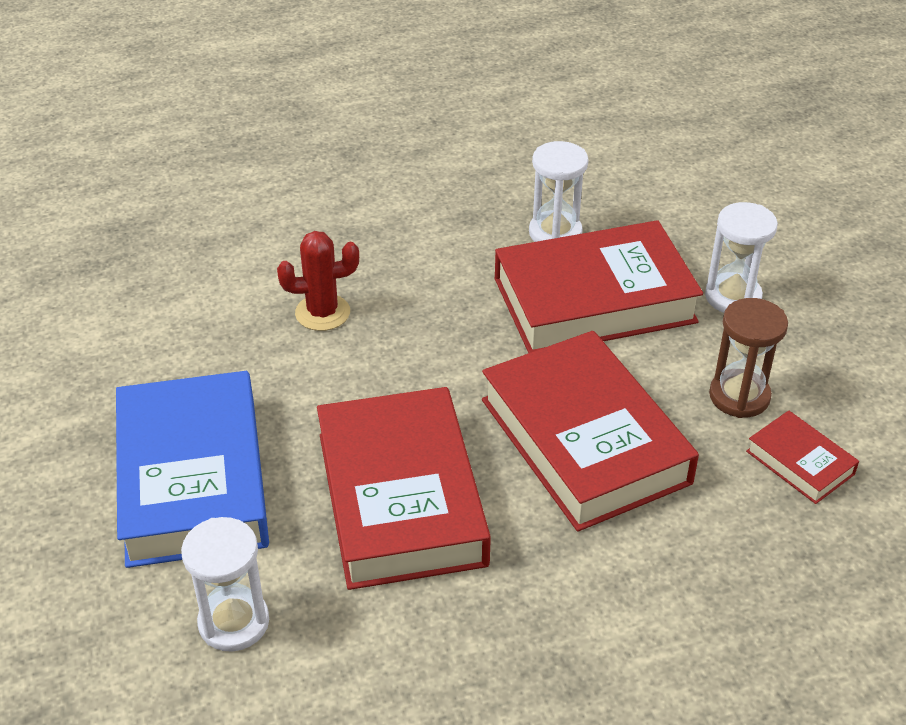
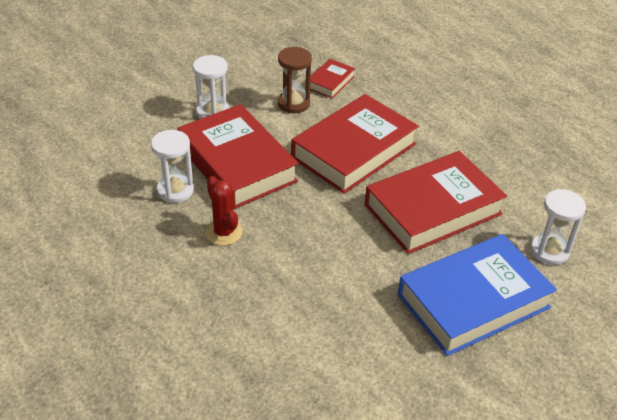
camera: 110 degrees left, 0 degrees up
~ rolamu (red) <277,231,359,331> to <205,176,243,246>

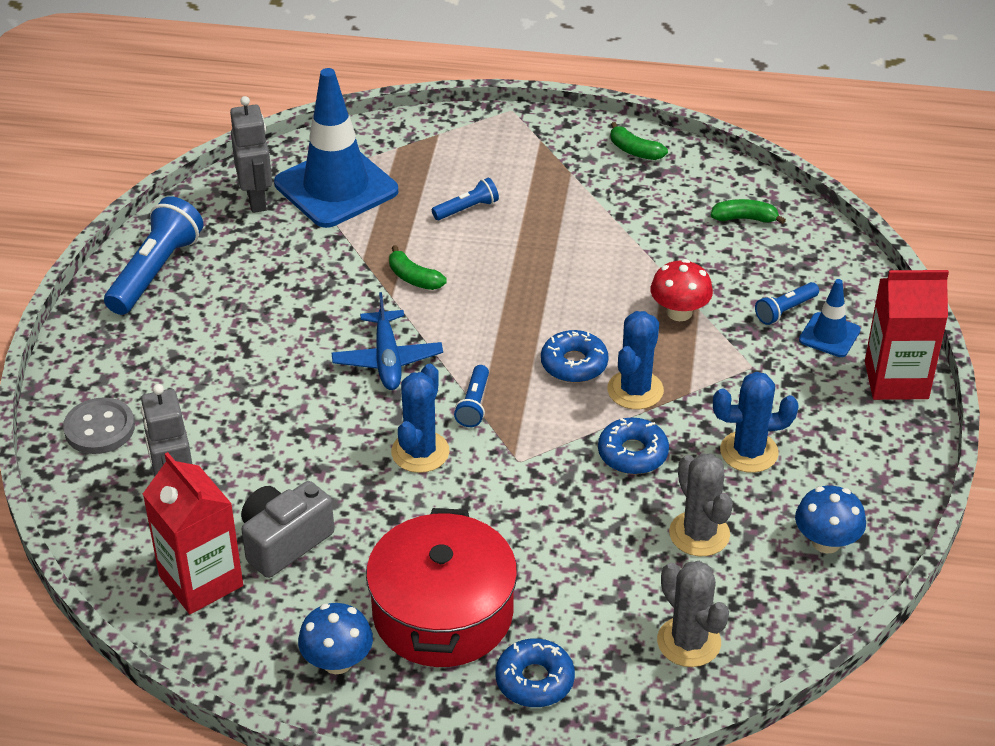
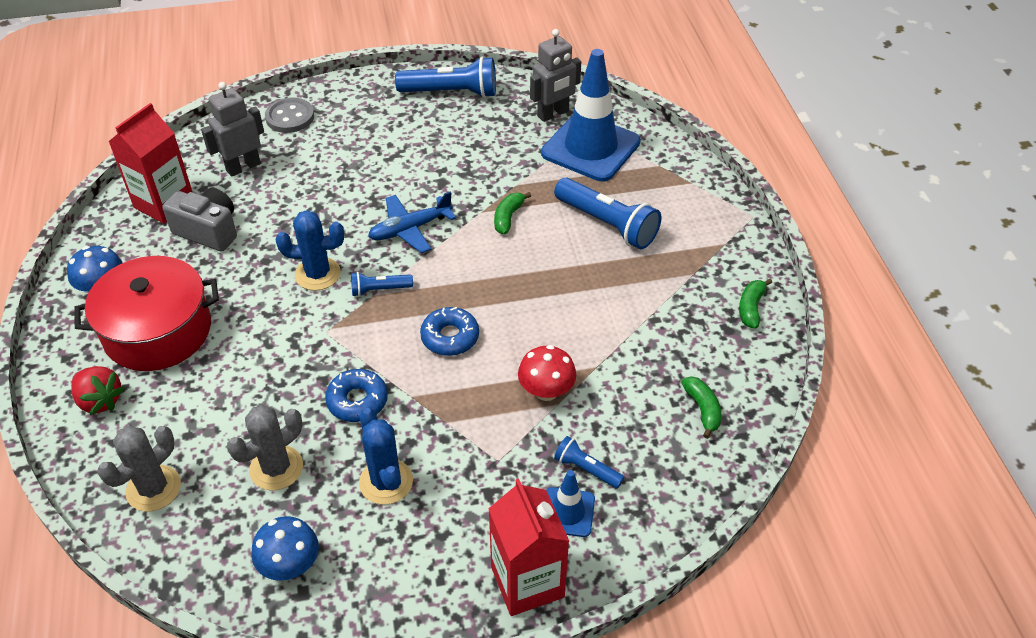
camera: 70 degrees right, 5 degrees up
~ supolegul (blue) <432,178,499,220> = <554,178,661,249> x1.93
- rolamu (blue) <607,311,664,410>
~ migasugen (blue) <496,638,575,707> to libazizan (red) <71,366,125,415>

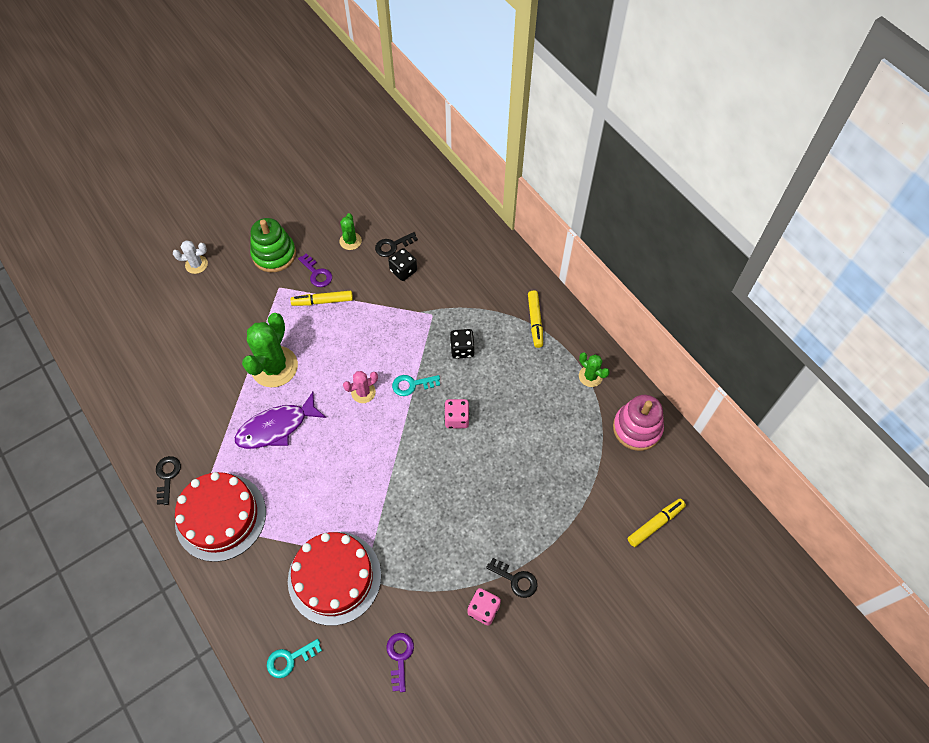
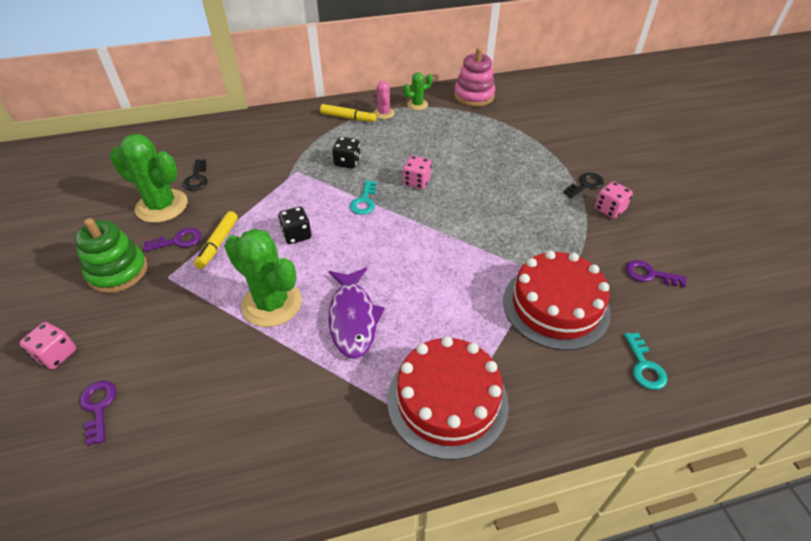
camera: 70 degrees left, 15 degrees down
~ rolamu (green) <340,213,362,250> = <110,134,188,223> x1.95
~ rolamu (white) <173,240,208,274> to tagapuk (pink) <20,322,76,369>
~ tagapuk (black) <388,248,417,281> to <278,206,311,244>
~ rolamu (pink) <343,371,378,403> to <373,81,395,119>
- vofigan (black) <156,456,181,505>
- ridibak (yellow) <628,499,686,547>
+ vofigan (purple) <80,381,116,446>

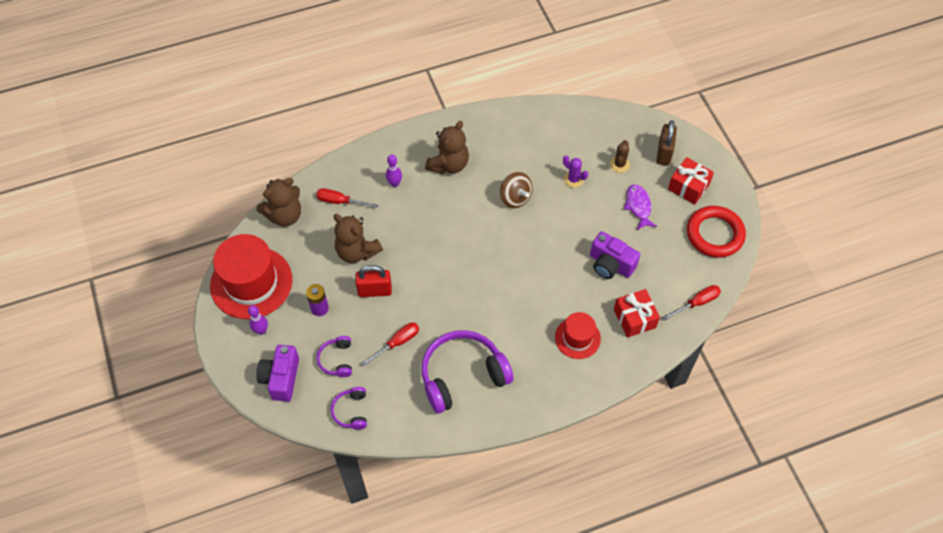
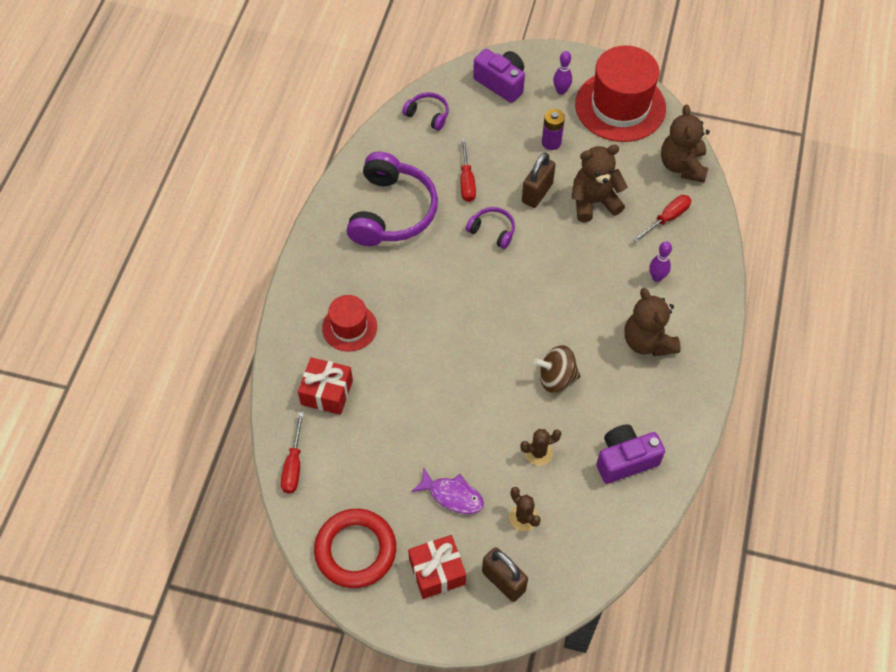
camera: 125 degrees right, 0 degrees up
~ rolamu (purple) <563,156,588,188> to rolamu (brown) <520,429,562,466>
~ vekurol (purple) <590,231,640,279> to <596,424,665,484>
~ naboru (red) <355,265,392,297> to naboru (brown) <522,153,556,208>
~ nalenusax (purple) <317,336,352,377> to <466,207,515,249>

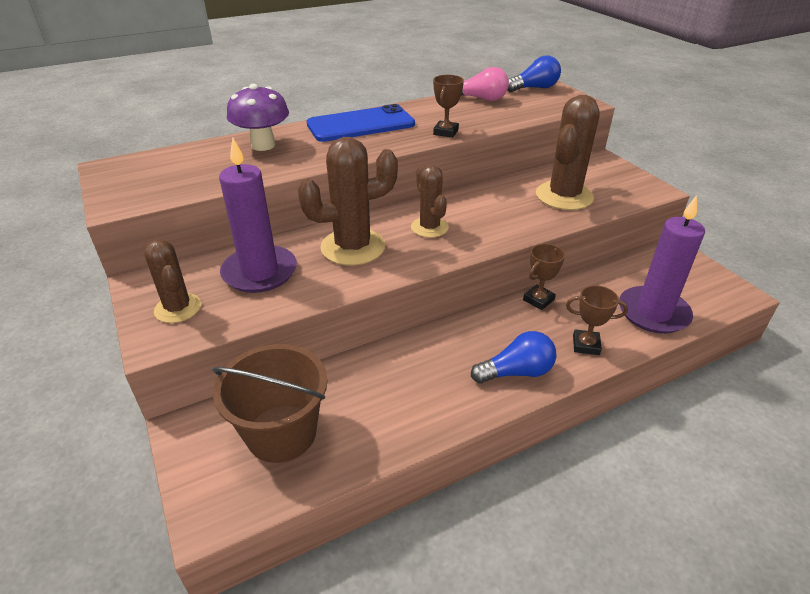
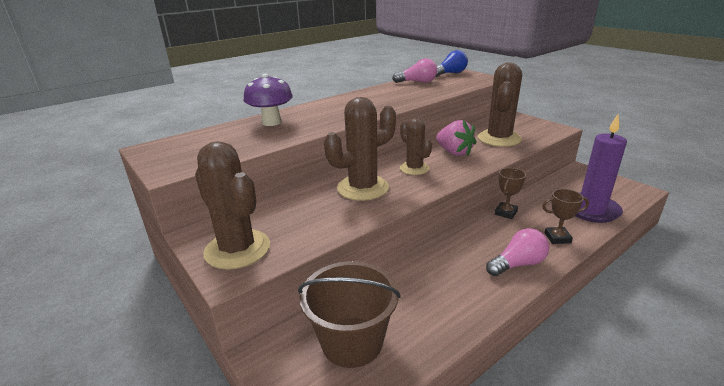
camera: 10 degrees left, 10 degrees down
- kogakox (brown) <433,75,464,138>
- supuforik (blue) <307,104,415,142>
- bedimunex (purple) <219,138,297,293>
~ rolamu (brown) <144,239,201,323> = <195,141,270,270> x1.63
~ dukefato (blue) <471,331,556,384> to dukefato (pink) <486,228,549,276>
+ libazizan (pink) <436,120,477,156>

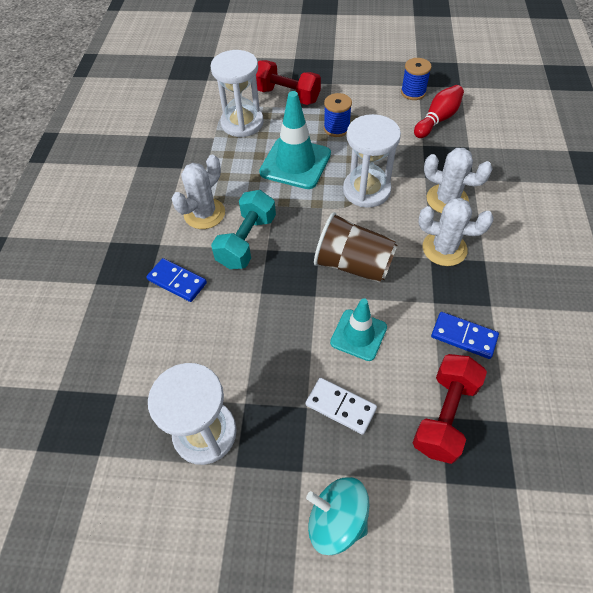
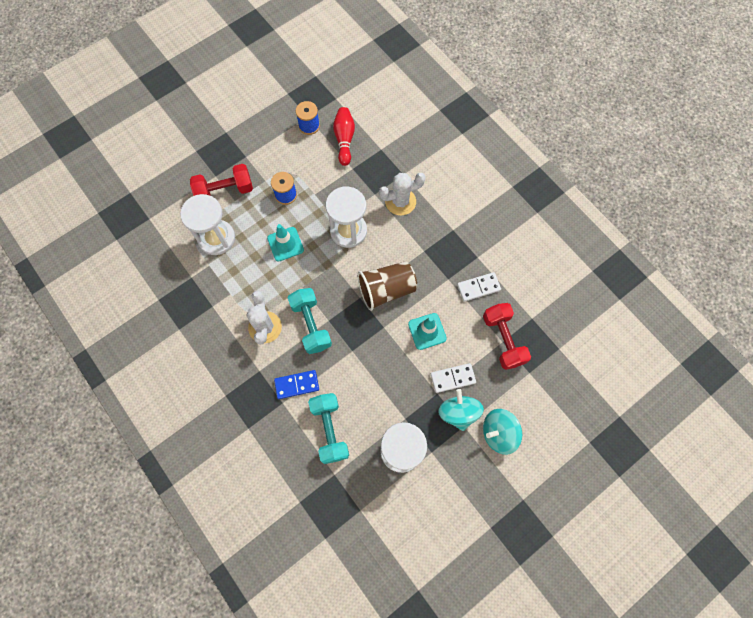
camera: 45 degrees left, 15 degrees up
~ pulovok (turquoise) <259,91,331,189> = <267,224,304,262> x0.63
- rolamu (white) <418,198,494,266>
~ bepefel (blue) <431,312,499,359> to bepefel (white) <457,272,501,302>
+ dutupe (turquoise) <438,389,484,431>
+ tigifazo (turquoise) <308,393,349,464>

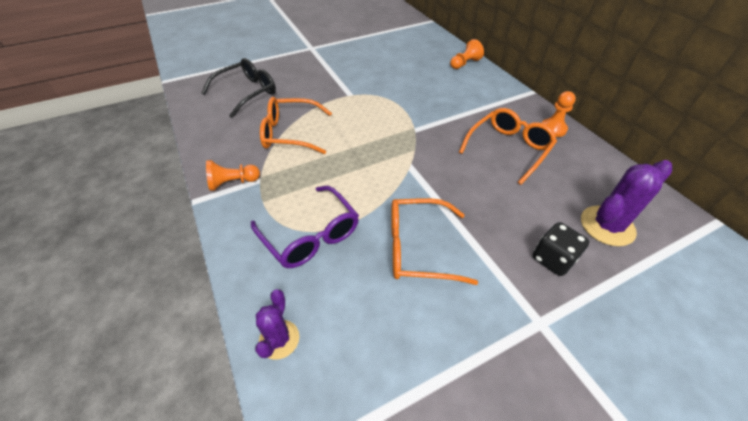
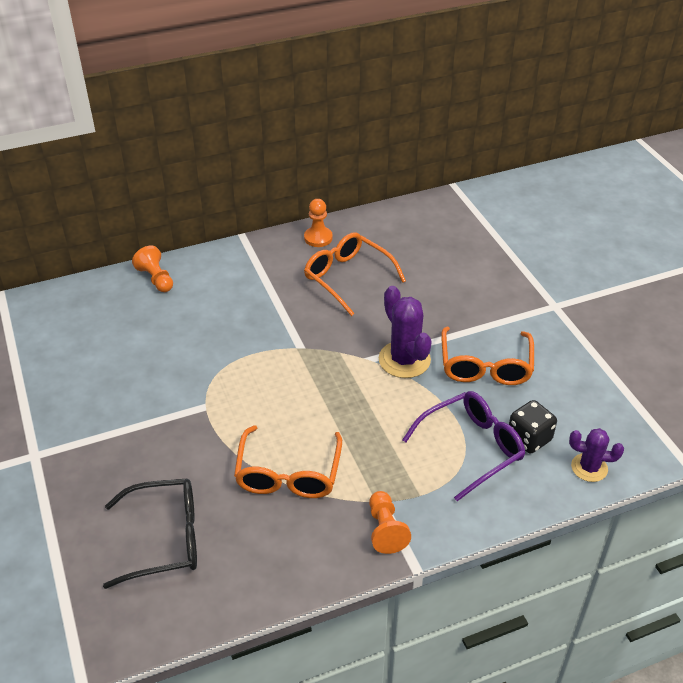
camera: 85 degrees left, 5 degrees down
~ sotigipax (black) <201,58,276,118> = <103,479,197,589> 120 degrees clockwise
~ rolamu (purple) <581,160,672,246> to <378,286,432,378>
~ tagapuk (black) <533,222,589,276> to <509,400,557,454>

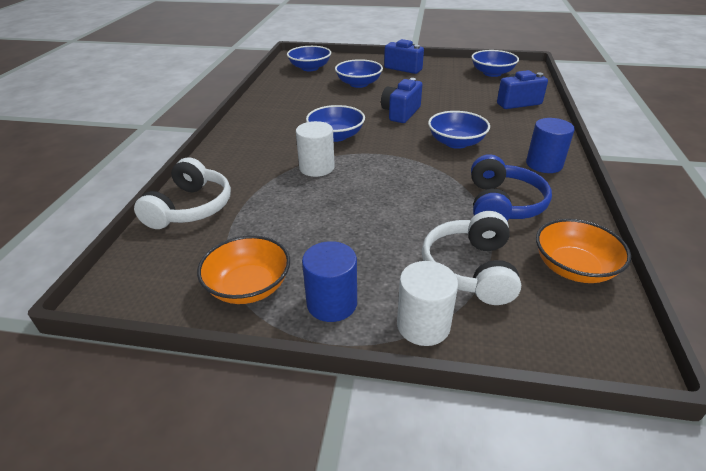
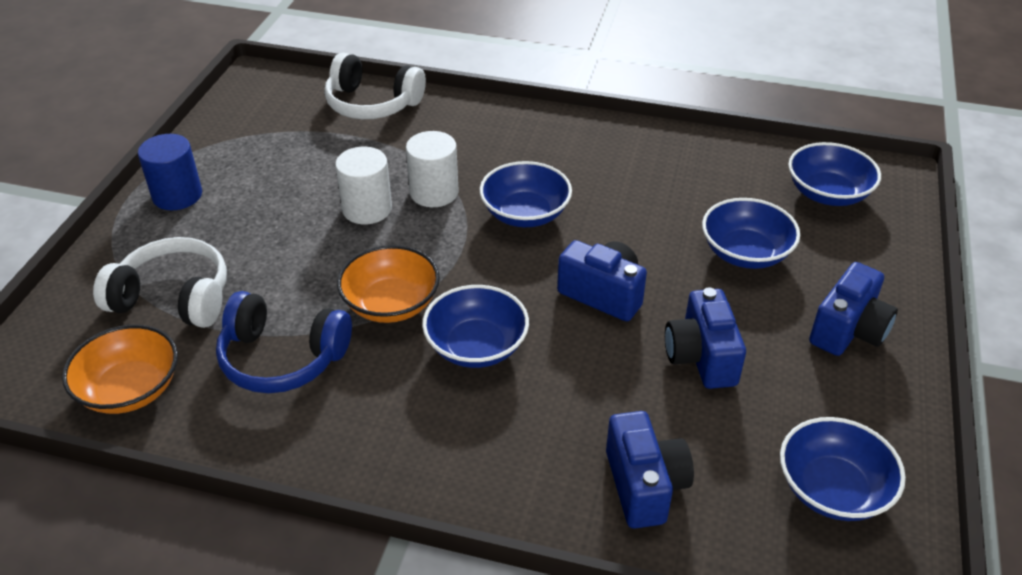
camera: 95 degrees right, 5 degrees up
- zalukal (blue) <526,118,575,173>
~ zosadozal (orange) <197,235,290,304> to <337,245,440,323>
~ zalukal (white) <397,261,458,346> to <335,147,392,224>
+ vekurol (blue) <665,288,746,389>

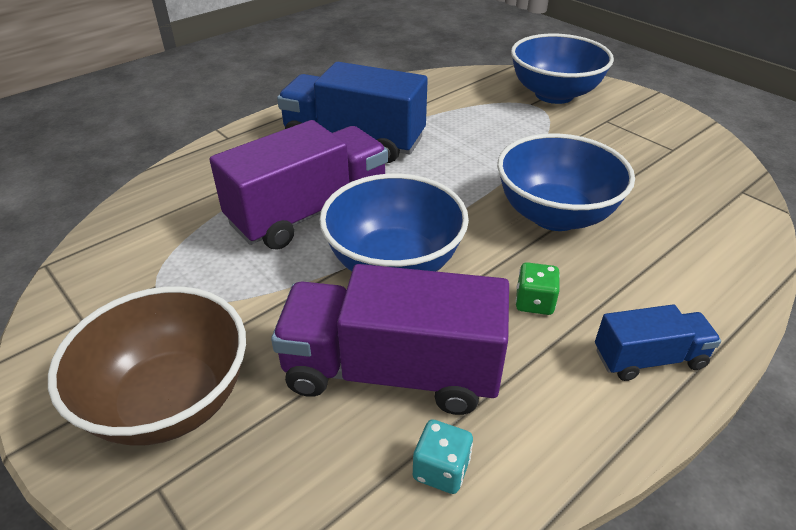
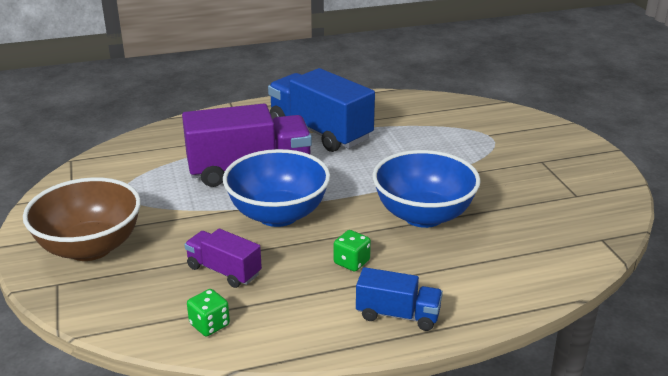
camera: 25 degrees right, 10 degrees down
- zosadozal (blue) <511,34,614,104>
~ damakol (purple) <271,264,509,415> = <184,229,262,288> x0.53
~ tagapuk (turquoise) <413,419,473,494> to tagapuk (green) <187,289,230,336>

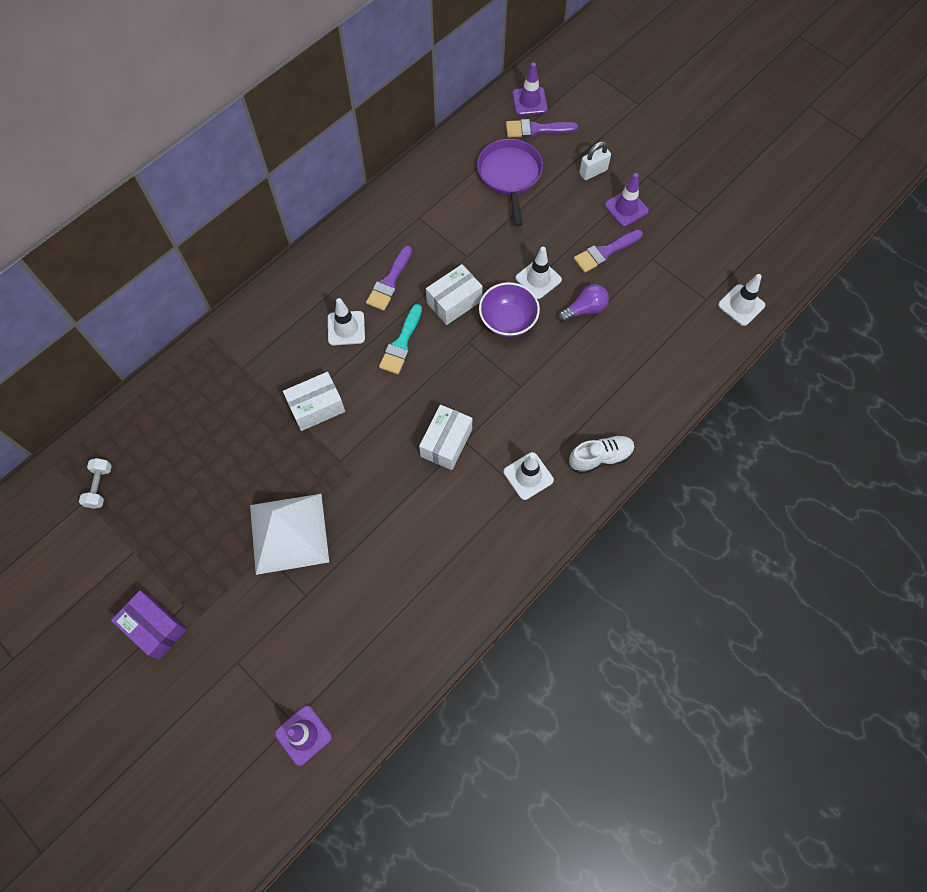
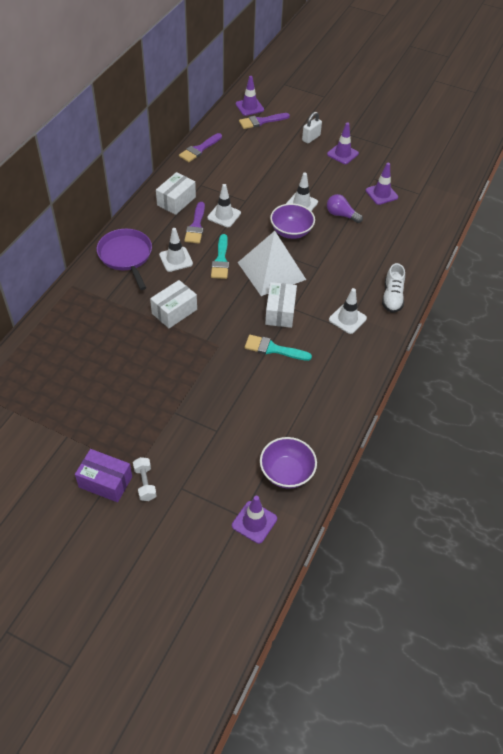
camera: 20 degrees left, 15 degrees down
~ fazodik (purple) <477,139,543,226> to <97,229,152,290>
~ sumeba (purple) <574,230,643,273> to <179,133,222,162>
~ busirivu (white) <426,264,483,325> to <156,172,196,215>
~ pulovok (white) <718,274,765,326> to <207,184,241,227>
~ dukefato (purple) <558,284,609,322> = <327,194,363,223> 105 degrees counterclockwise
~ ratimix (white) <569,435,635,474> = <382,263,405,313> 135 degrees clockwise
~ tigifazo (white) <79,458,112,509> to <133,457,157,501>
~ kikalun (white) <250,494,329,575> to <238,231,306,296>
+ pulovok (purple) <366,163,398,205>
+ sumeba (turquoise) <245,335,312,361>
+ zosadozal (purple) <260,437,317,489>

